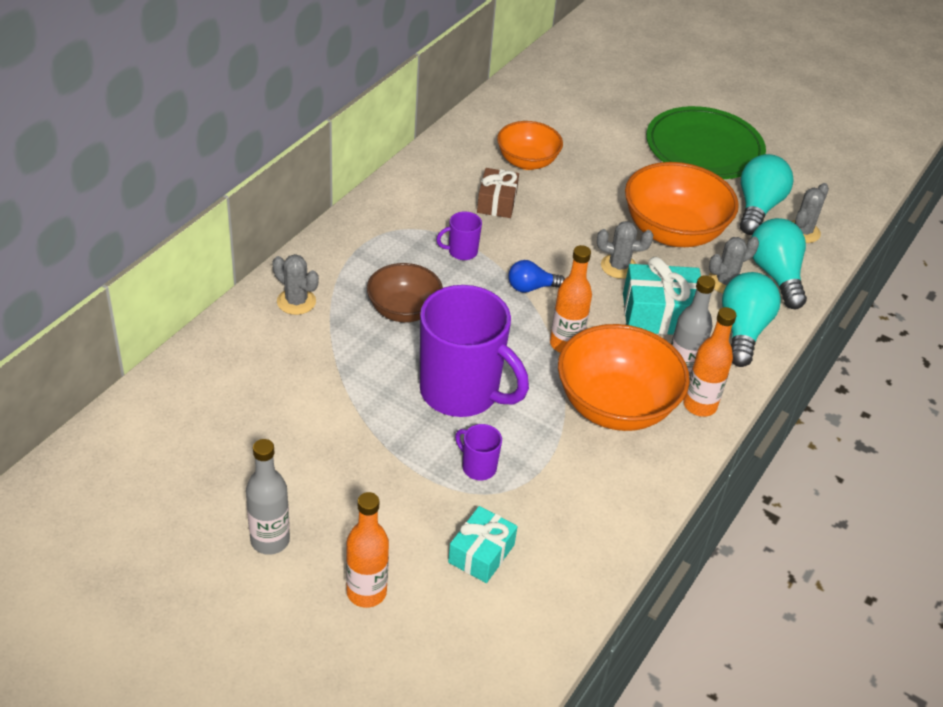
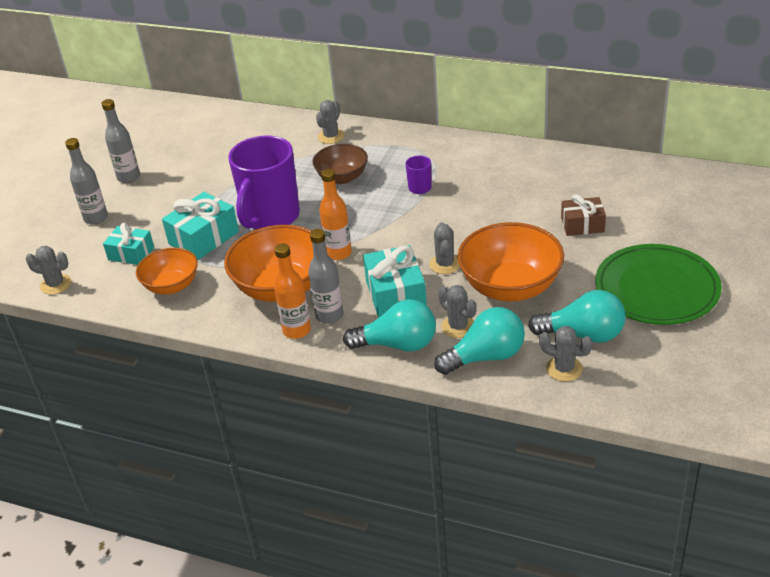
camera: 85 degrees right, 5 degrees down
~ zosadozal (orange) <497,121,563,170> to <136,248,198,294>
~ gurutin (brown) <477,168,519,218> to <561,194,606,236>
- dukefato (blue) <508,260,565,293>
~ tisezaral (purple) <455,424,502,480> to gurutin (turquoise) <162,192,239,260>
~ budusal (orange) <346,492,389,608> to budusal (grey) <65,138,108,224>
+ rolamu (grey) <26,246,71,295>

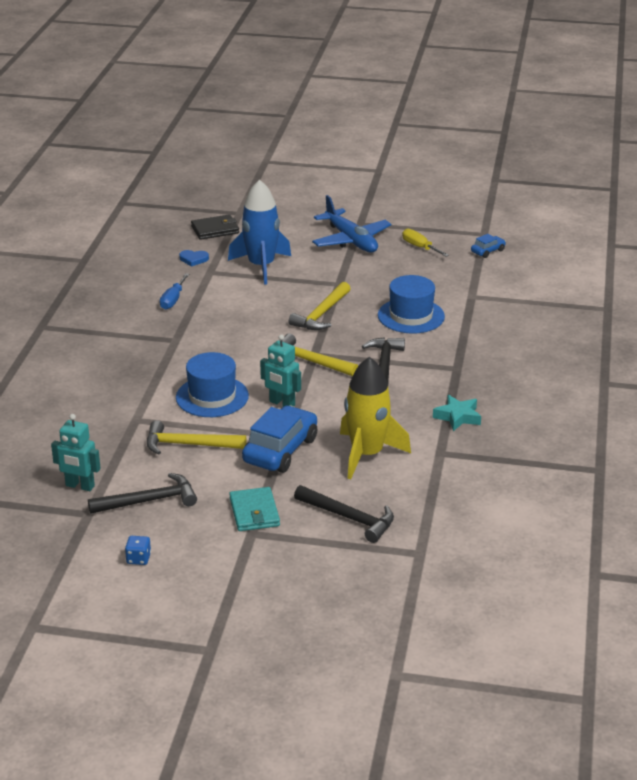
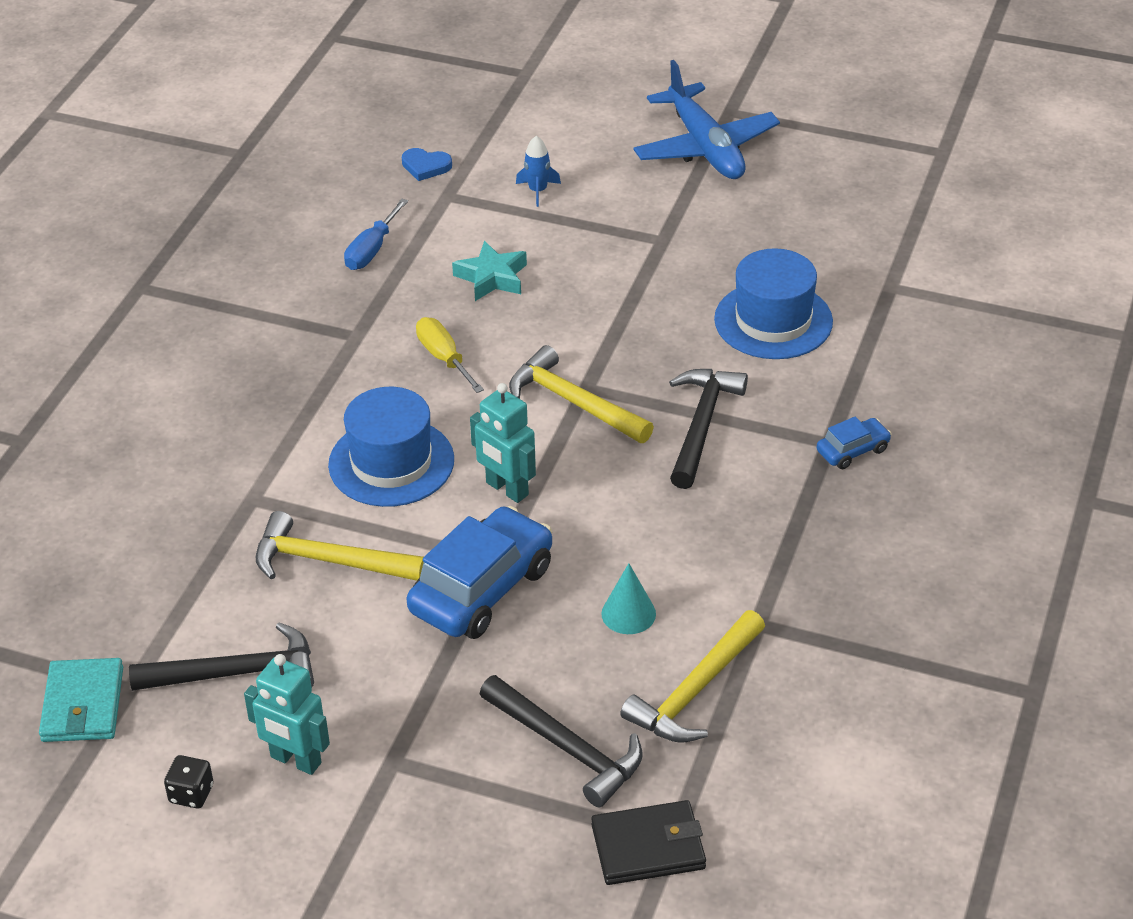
camera: 10 degrees right, 10 degrees up
~ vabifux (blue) <228,179,291,285> = <516,136,561,207> x0.41
~ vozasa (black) <191,214,239,240> to <591,800,706,885>
~ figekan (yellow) <402,228,449,257> to <416,317,484,393>
~ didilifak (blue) <471,234,506,258> to <817,417,892,469>
~ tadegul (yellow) <289,282,351,330> to <620,610,765,743>
~ vabifux (yellow) <340,357,411,479> to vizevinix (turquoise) <601,563,656,634>
~ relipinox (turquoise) <433,395,481,431> to <452,241,527,301>
~ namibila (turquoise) <51,414,100,491> to <244,654,330,775>
~ vozasa (turquoise) <229,487,280,531> to <39,658,123,742>
~ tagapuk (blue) <125,536,151,565> to tagapuk (black) <164,755,213,808>

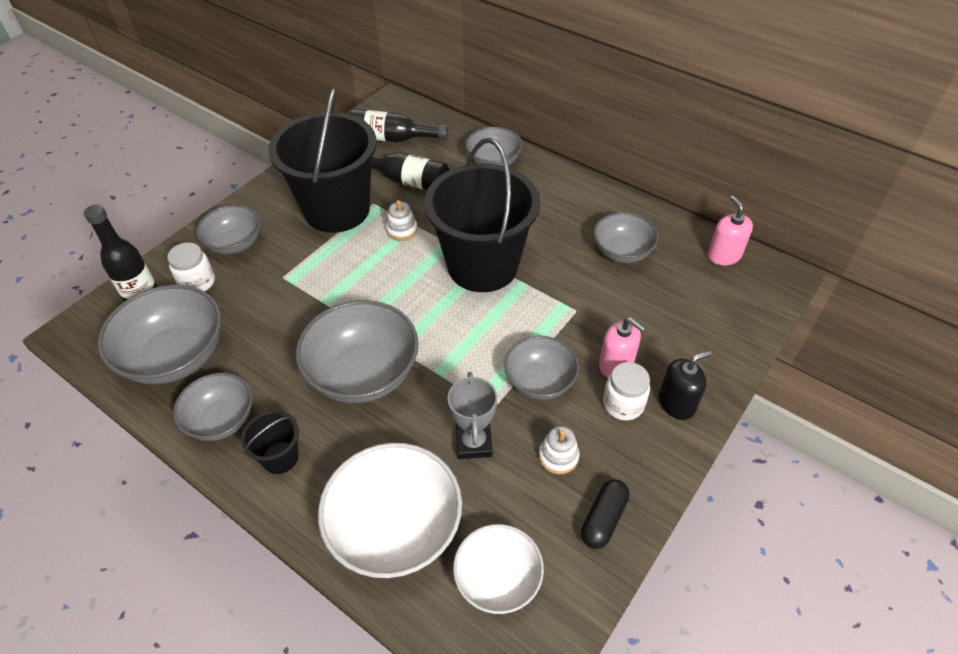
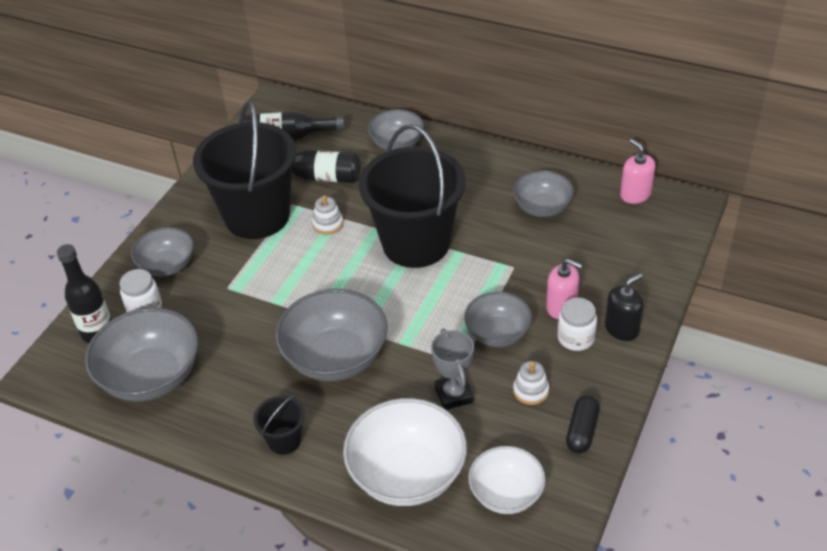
camera: 10 degrees left, 5 degrees down
- zosadozal (grey) <173,373,252,441>

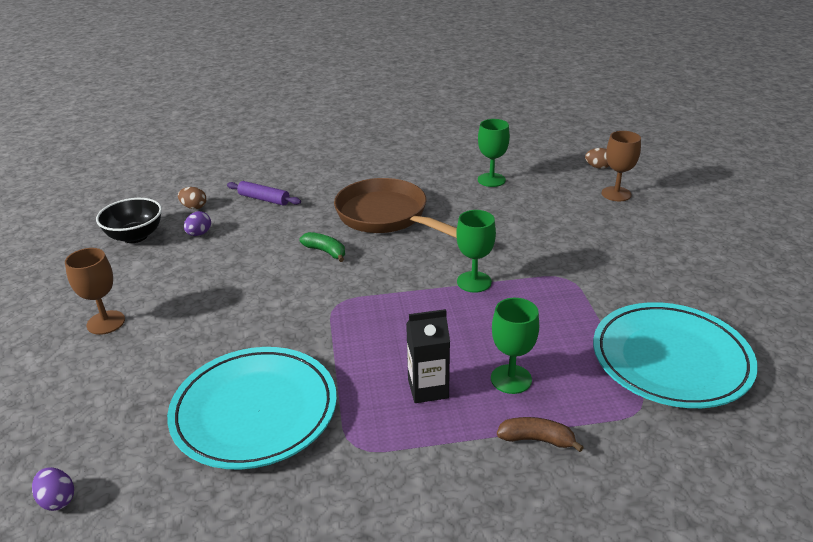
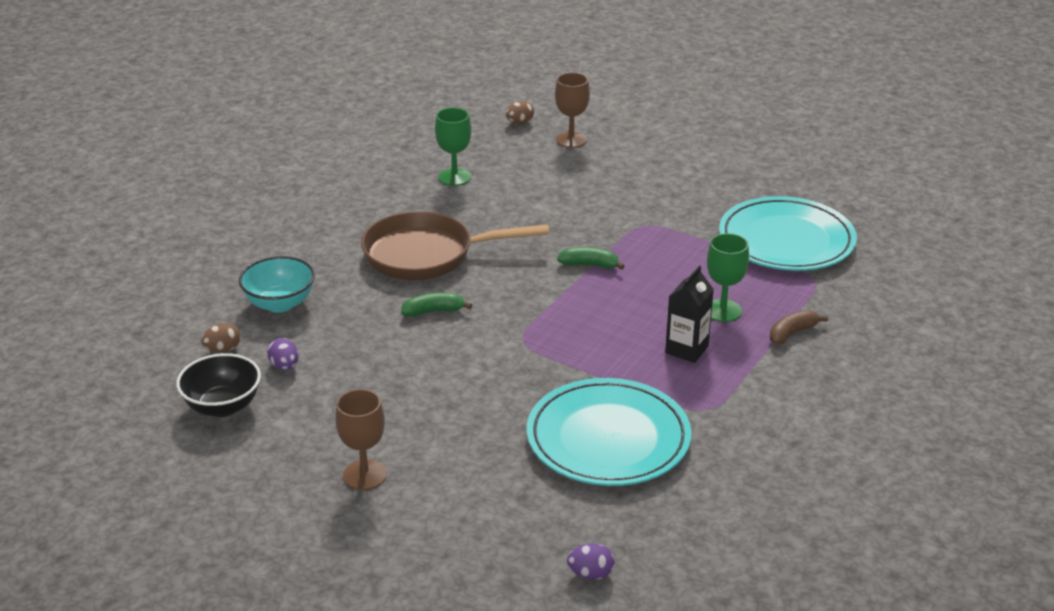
camera: 50 degrees left, 0 degrees up
~ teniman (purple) <227,181,301,206> to zosadozal (turquoise) <239,256,315,312>
~ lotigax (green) <456,210,496,293> to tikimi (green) <557,247,625,270>

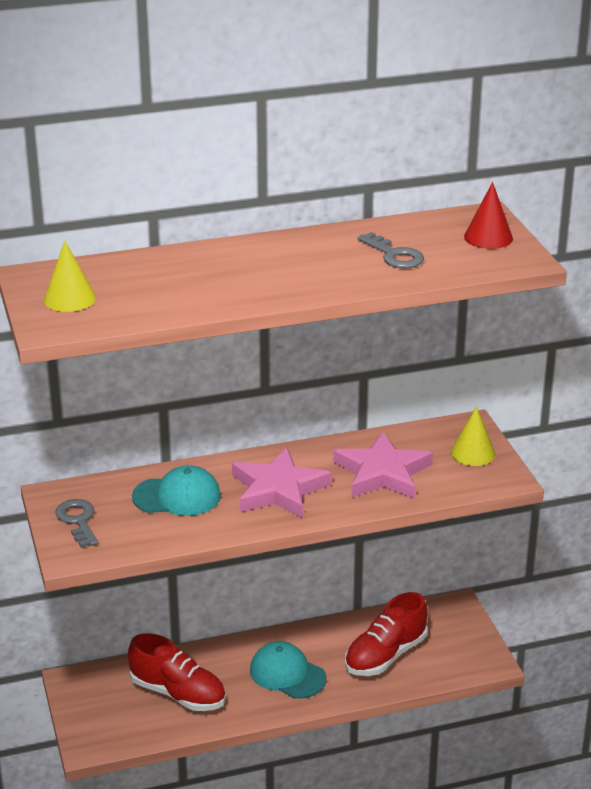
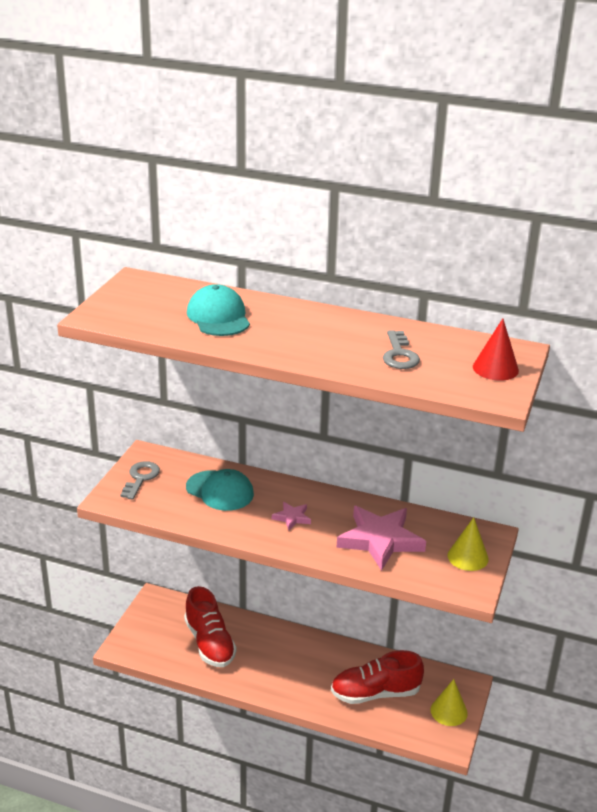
camera: 35 degrees right, 0 degrees up
~ vizevinix (yellow) <44,241,96,312> to <431,679,468,726>
~ relipinox (pink) <232,447,331,518> = <272,502,311,530> x0.46
~ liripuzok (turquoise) <250,641,327,699> to <187,284,250,336>

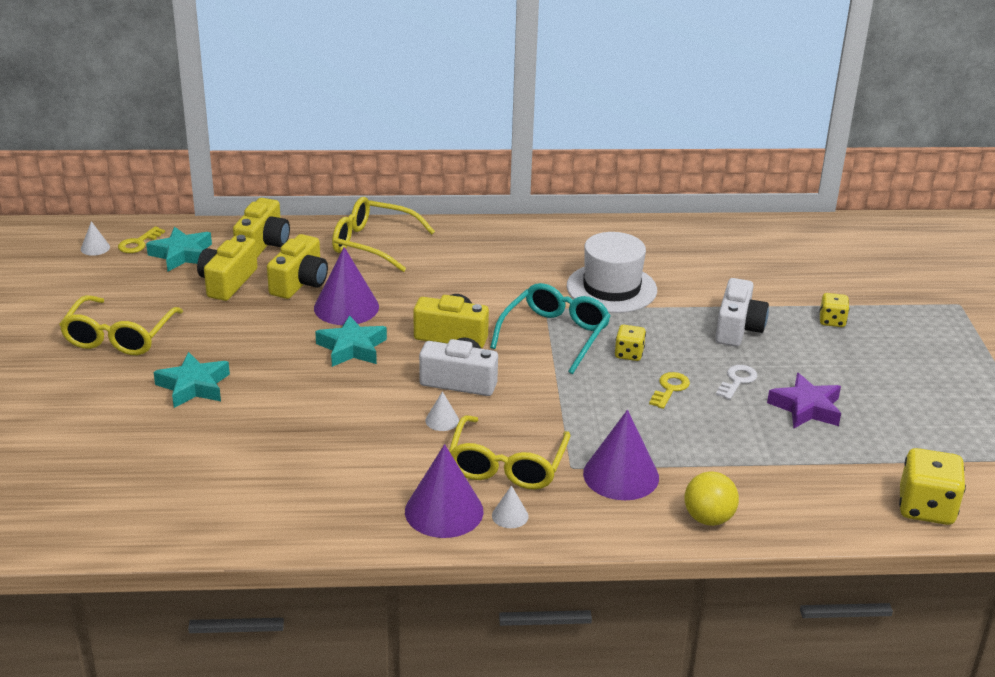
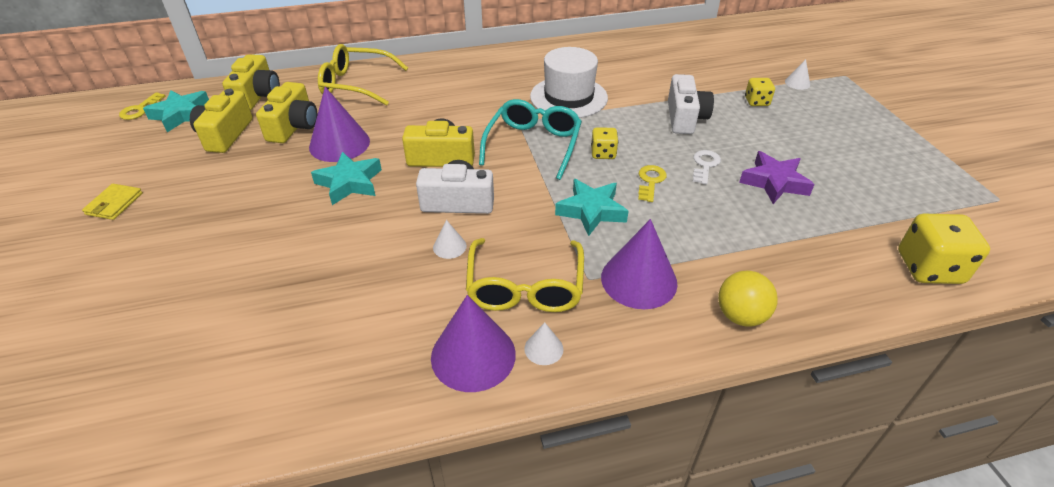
camera: 10 degrees left, 10 degrees up
~ vizevinix (white) <81,221,110,256> to <785,59,810,90>
~ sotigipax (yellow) <59,295,183,355> to vozasa (yellow) <82,184,143,220>
~ relipinox (turquoise) <154,352,230,408> to <555,179,629,236>

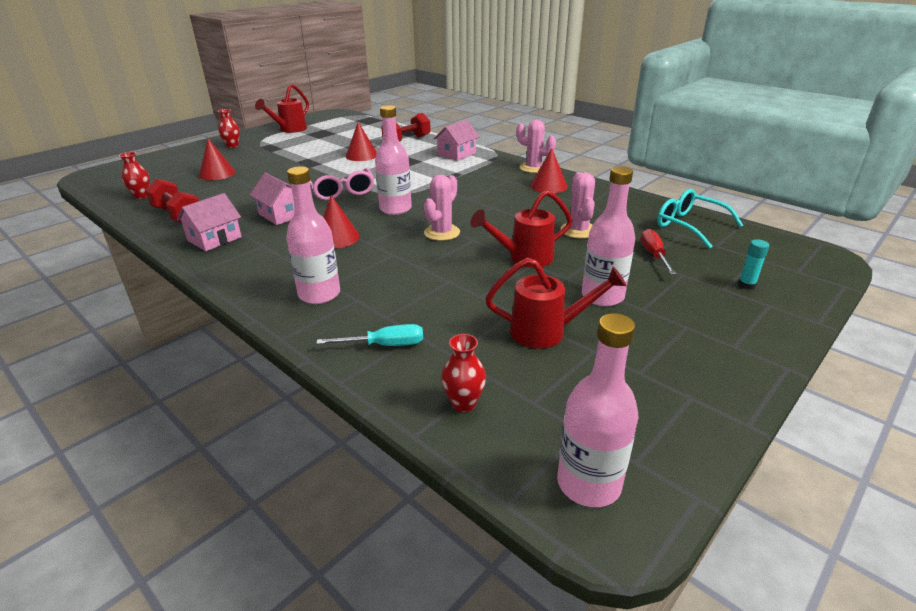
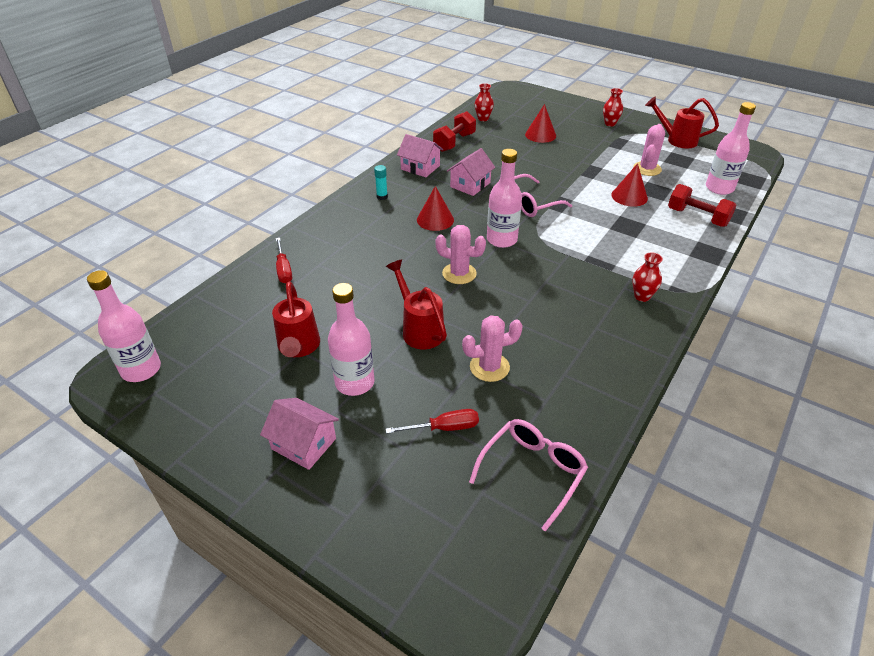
camera: 80 degrees right, 10 degrees up
~ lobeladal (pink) <434,119,480,161> to <260,398,339,470>
~ rolamu (pink) <516,120,556,173> to <633,124,665,176>
- vizevinix (red) <530,148,568,193>
~ budusal (pink) <286,166,340,304> to <706,102,756,195>
~ sotigipax (turquoise) <657,189,743,249> to sotigipax (pink) <469,419,588,531>
~ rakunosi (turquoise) <738,239,769,290> to <374,165,388,200>
~ figekan (turquoise) <316,324,423,346> to figekan (red) <276,238,292,283>
~ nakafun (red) <441,334,486,412> to <632,252,663,302>

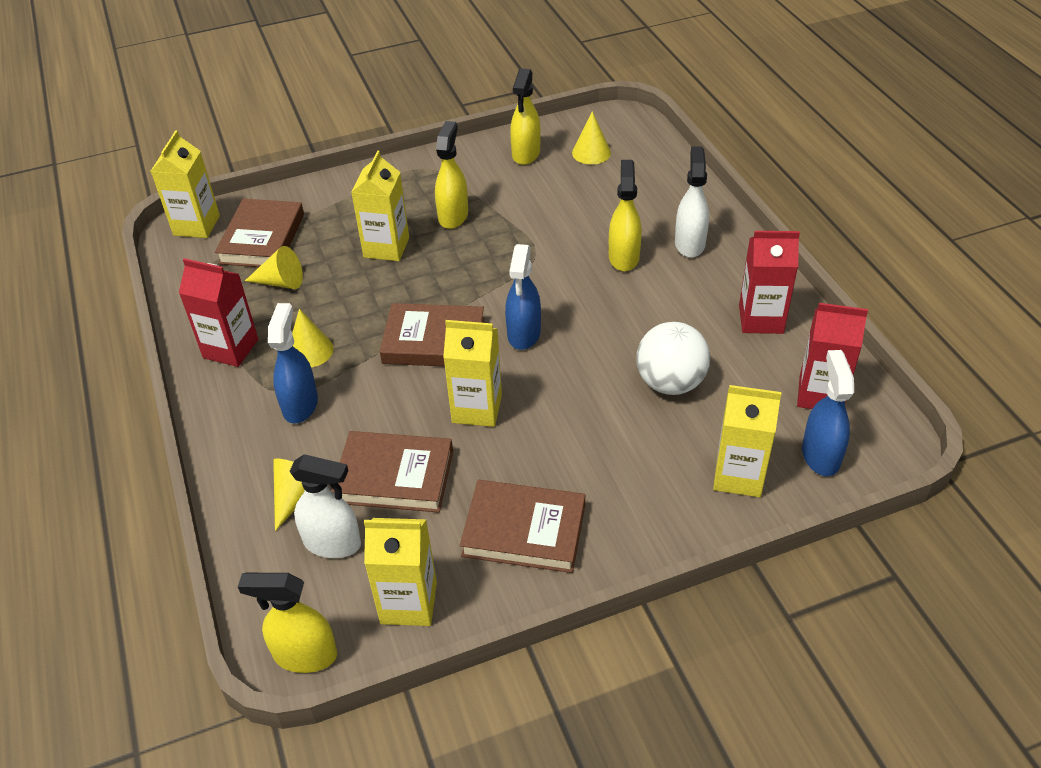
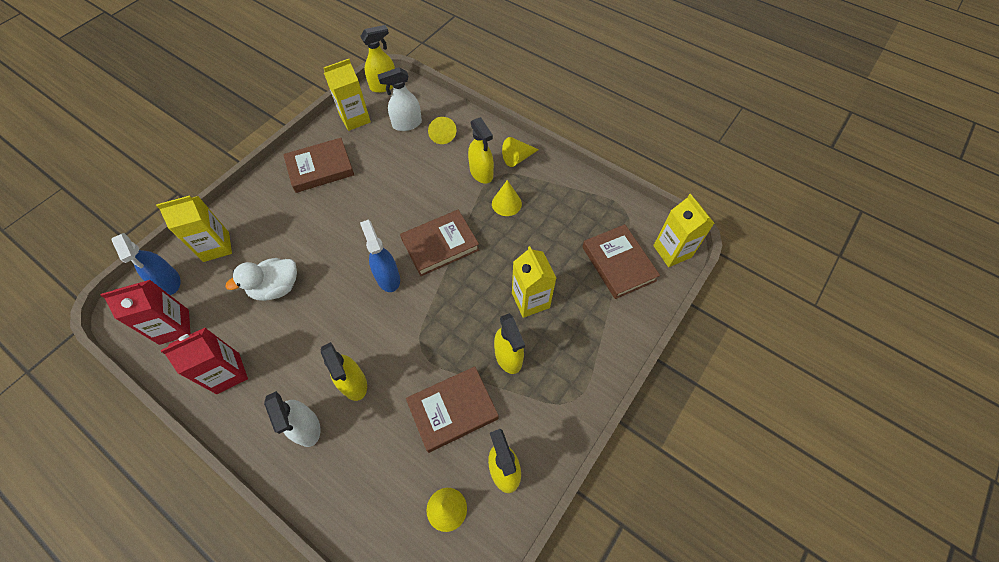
camera: 145 degrees right, 15 degrees up
~ vizevinix (yellow) <245,246,303,289> to <502,137,539,167>
- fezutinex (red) <179,258,259,367>
~ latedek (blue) <268,303,318,424> to latedek (yellow) <468,117,494,183>
- fezutinex (yellow) <443,320,502,427>
~ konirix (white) <637,322,710,395> to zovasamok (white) <226,258,297,301>
~ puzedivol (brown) <331,431,453,513> to <406,366,499,453>

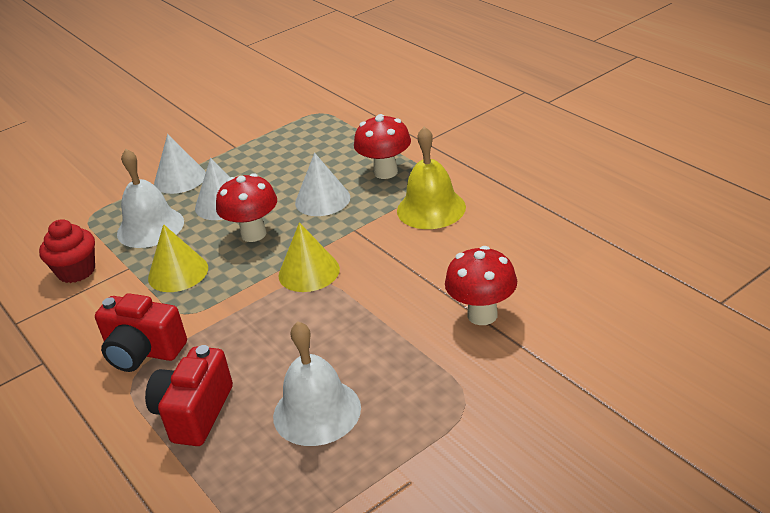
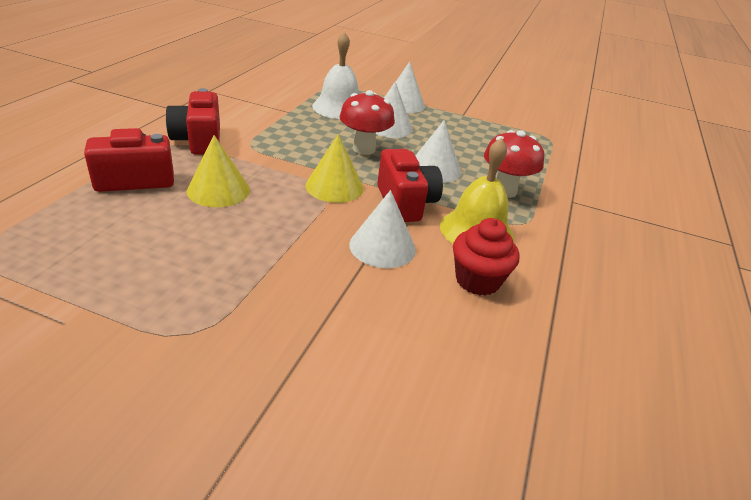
camera: 50 degrees right, 0 degrees up
~ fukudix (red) <39,219,95,283> to <453,218,519,296>
~ vizevinix (yellow) <148,224,208,292> to <187,135,250,207>
- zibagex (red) <445,246,517,325>
- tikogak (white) <273,322,361,446>
+ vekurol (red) <377,149,443,222>
+ vizevinix (white) <349,190,416,268>

